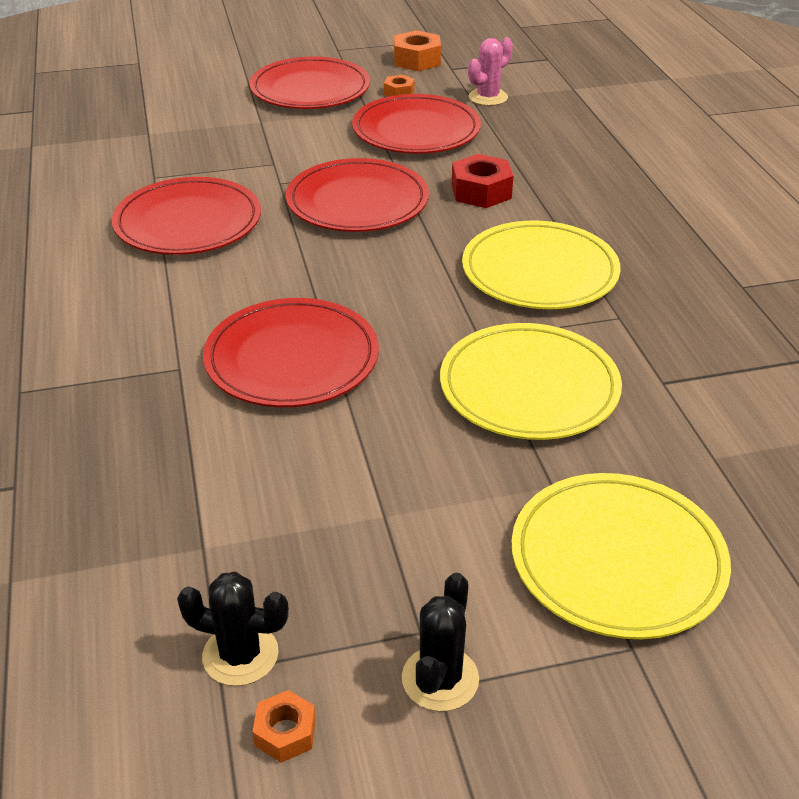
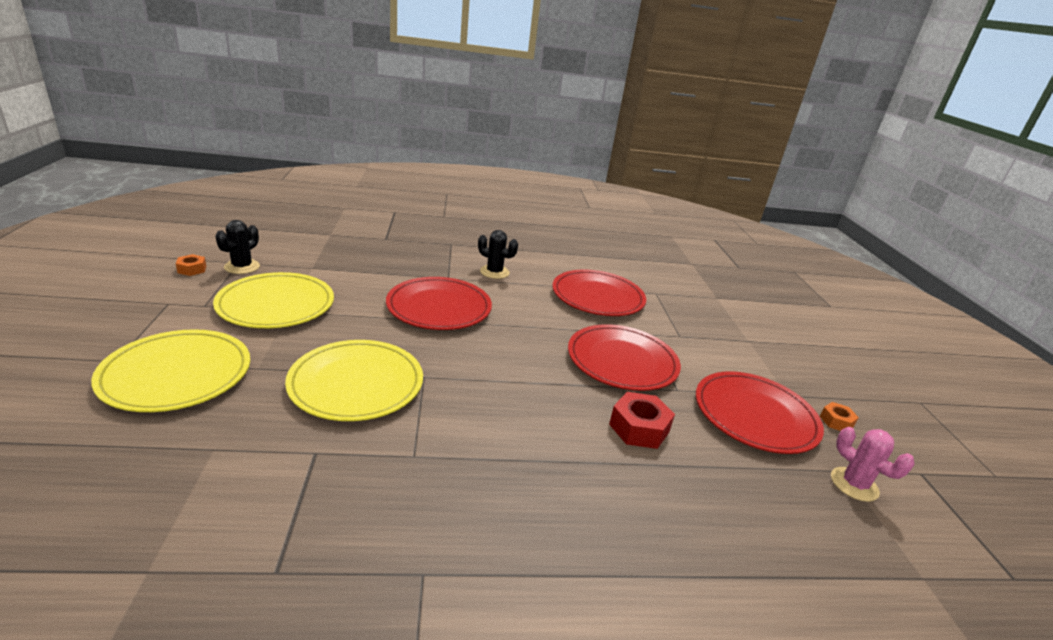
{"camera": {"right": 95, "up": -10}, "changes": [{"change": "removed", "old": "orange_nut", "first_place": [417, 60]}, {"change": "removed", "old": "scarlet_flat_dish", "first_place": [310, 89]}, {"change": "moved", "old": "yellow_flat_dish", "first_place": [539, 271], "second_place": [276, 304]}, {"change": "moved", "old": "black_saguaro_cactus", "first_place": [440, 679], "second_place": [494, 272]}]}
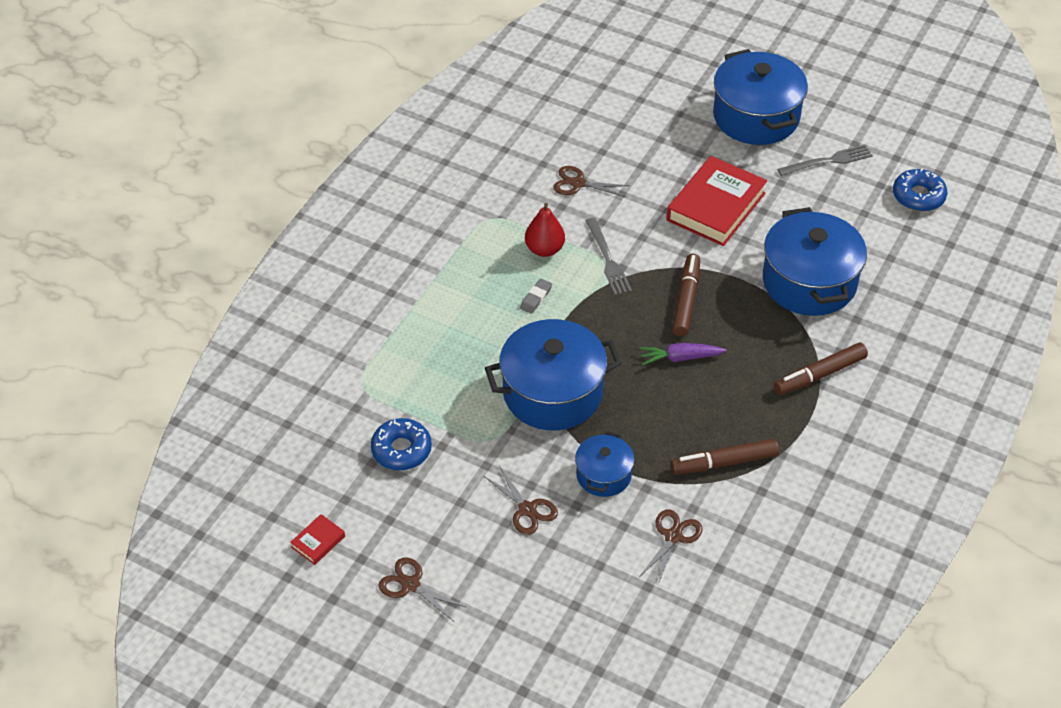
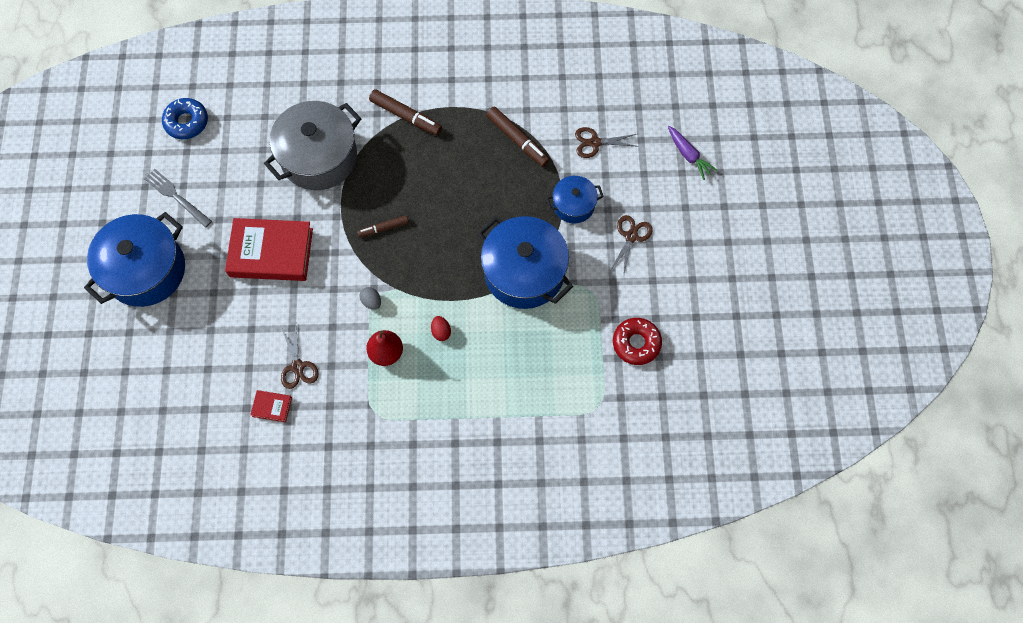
{"camera": {"right": -120, "up": 20}, "changes": [{"change": "recoloured", "old": "cobalt_cooking_pot", "new": "grey_cooking_pot", "first_place": [809, 282], "second_place": [319, 157]}, {"change": "replaced", "old": "grey_dinner_fork", "new": "grey_toy_egg", "first_place": [607, 259], "second_place": [371, 301]}, {"change": "resized", "old": "brown_marker", "first_place": [686, 300], "second_place": [383, 228], "factor": 0.62}, {"change": "replaced", "old": "grey_gum_eraser", "new": "scarlet_toy_egg", "first_place": [536, 298], "second_place": [441, 331]}, {"change": "moved", "old": "violet_carrot", "first_place": [680, 358], "second_place": [688, 155]}, {"change": "recoloured", "old": "cobalt_glazed_donut", "new": "scarlet_glazed_donut", "first_place": [401, 450], "second_place": [636, 343]}, {"change": "moved", "old": "scarlet_book", "first_place": [318, 542], "second_place": [272, 407]}, {"change": "removed", "old": "brown_scissors", "first_place": [410, 585]}]}
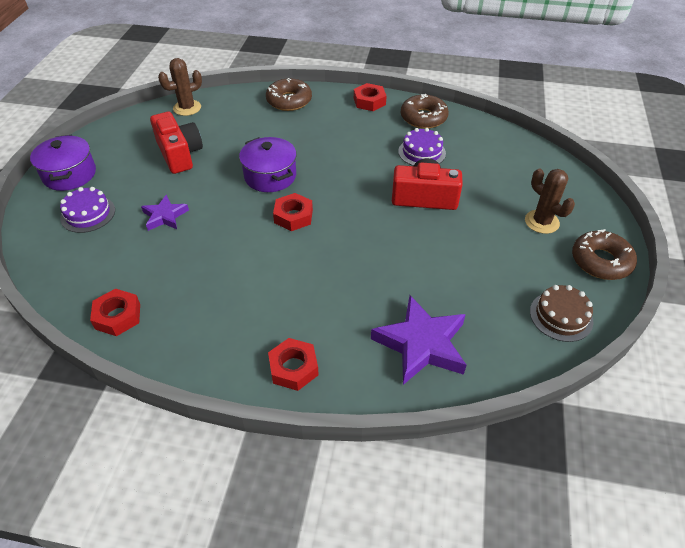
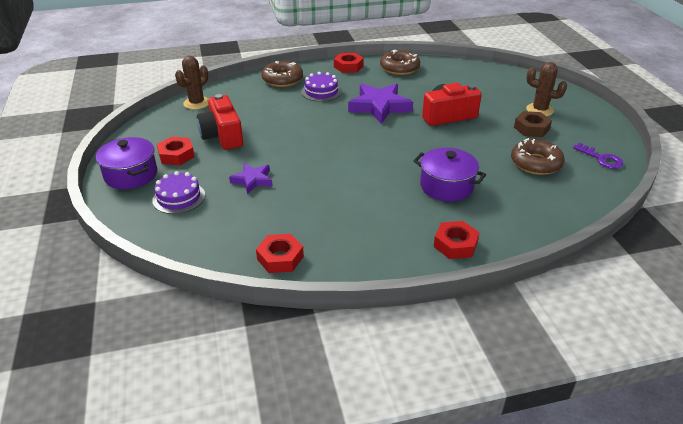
{"camera": {"right": -25, "up": -10}, "changes": [{"change": "turned", "old": "scarlet_compact_camera", "first_place": [179, 154], "second_place": [222, 136], "degrees": -150}, {"change": "moved", "old": "violet_cake", "first_place": [422, 152], "second_place": [321, 92]}, {"change": "moved", "old": "violet_cooking_pot", "first_place": [270, 176], "second_place": [446, 186]}, {"change": "moved", "old": "scarlet_nut", "first_place": [293, 216], "second_place": [176, 155]}, {"change": "moved", "old": "brown_glazed_donut", "first_place": [601, 261], "second_place": [535, 163]}, {"change": "replaced", "old": "brown_cake", "new": "violet_key", "first_place": [561, 316], "second_place": [601, 159]}, {"change": "moved", "old": "violet_five-pointed_star", "first_place": [421, 344], "second_place": [379, 107]}, {"change": "added", "new": "brown_nut", "second_place": [531, 128]}]}
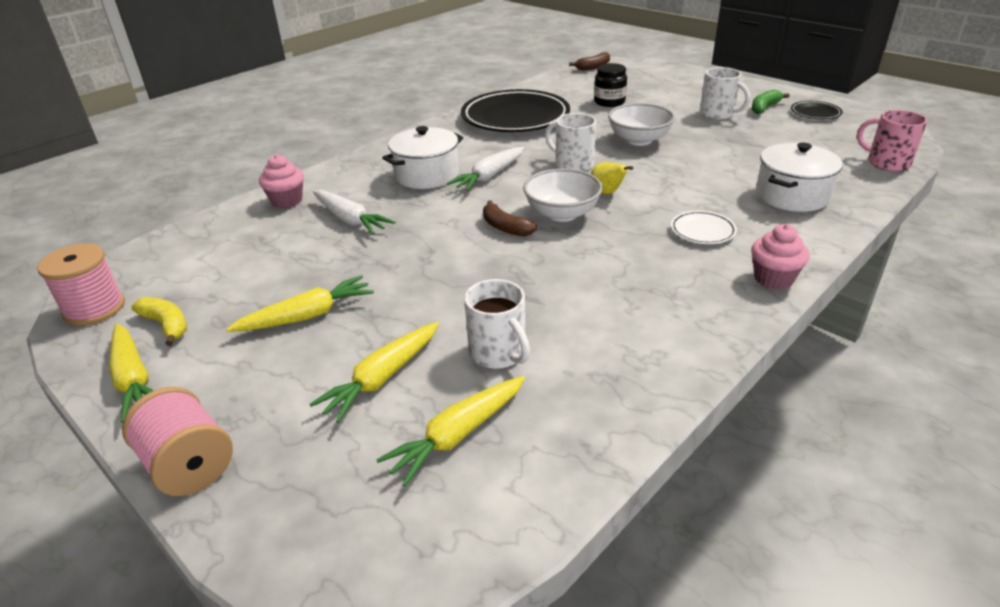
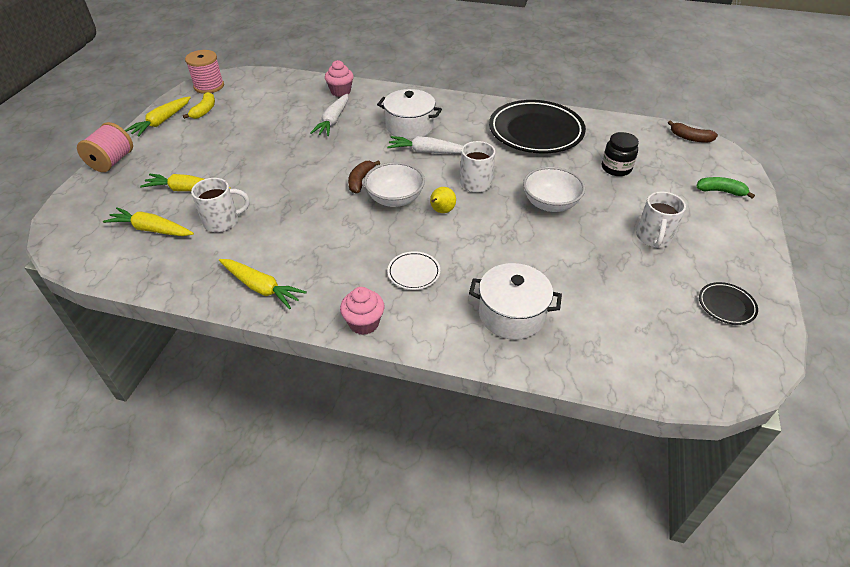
{"camera": {"right": 60, "up": 10}, "changes": [{"change": "moved", "old": "leaf-green_banana", "first_place": [764, 108], "second_place": [720, 191]}, {"change": "removed", "old": "rosy_tea_mug", "first_place": [886, 163]}, {"change": "moved", "old": "yellow_carrot", "first_place": [306, 316], "second_place": [261, 287]}, {"change": "turned", "old": "white_tea_mug", "first_place": [499, 353], "second_place": [223, 221], "degrees": -135}]}
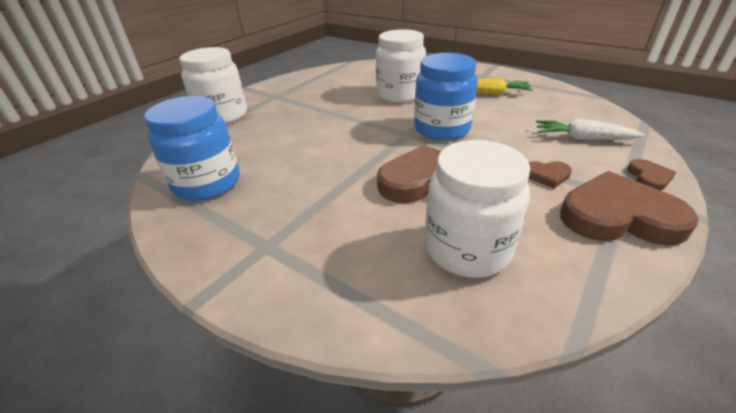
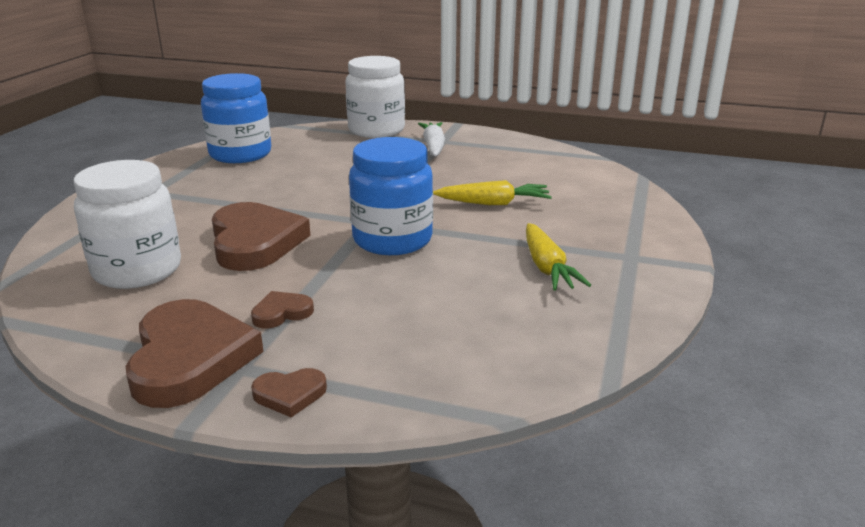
{"camera": {"right": 70, "up": -10}, "changes": [{"change": "replaced", "old": "white_jam_jar", "new": "yellow_carrot", "first_place": [400, 95], "second_place": [493, 203]}, {"change": "moved", "old": "white_carrot", "first_place": [582, 138], "second_place": [433, 147]}, {"change": "turned", "old": "brown_heart_shape", "first_place": [547, 175], "second_place": [281, 313], "degrees": 75}]}
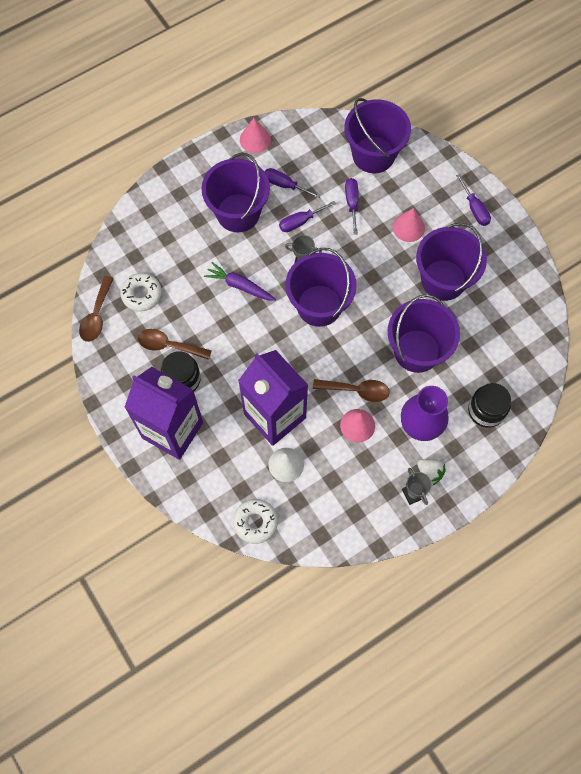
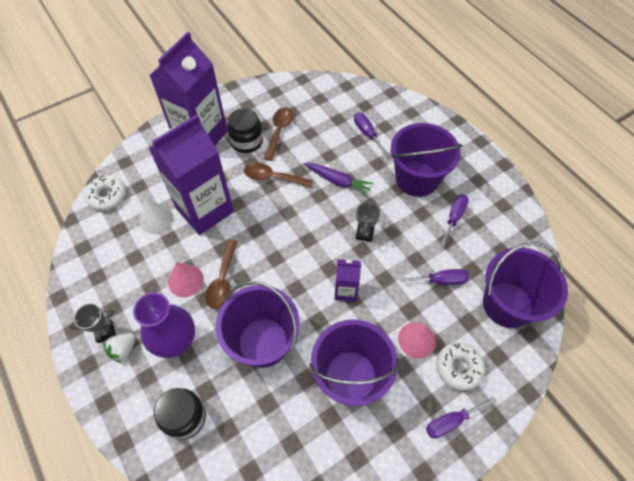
{"camera": {"right": 90, "up": -10}, "changes": [{"change": "removed", "old": "rosy_cone_shape", "first_place": [255, 139]}, {"change": "moved", "old": "violet_flat_screwdriver", "first_place": [300, 222], "second_place": [367, 133]}, {"change": "removed", "old": "violet_pail", "first_place": [319, 305]}, {"change": "turned", "old": "violet_carrot", "first_place": [240, 286], "second_place": [338, 181], "degrees": 90}, {"change": "moved", "old": "white_glazed_donut", "first_place": [142, 294], "second_place": [458, 367]}, {"change": "moved", "old": "brown_tablespoon", "first_place": [97, 315], "second_place": [273, 177]}, {"change": "added", "new": "violet_carton", "second_place": [345, 291]}]}
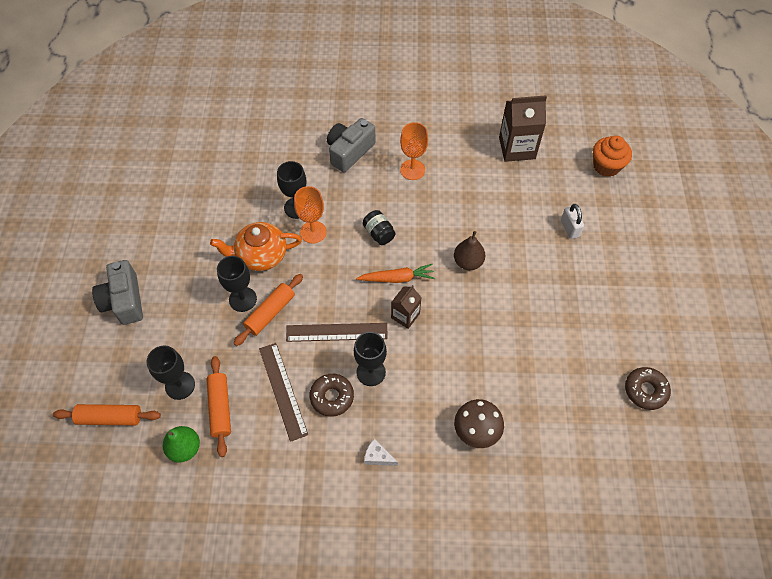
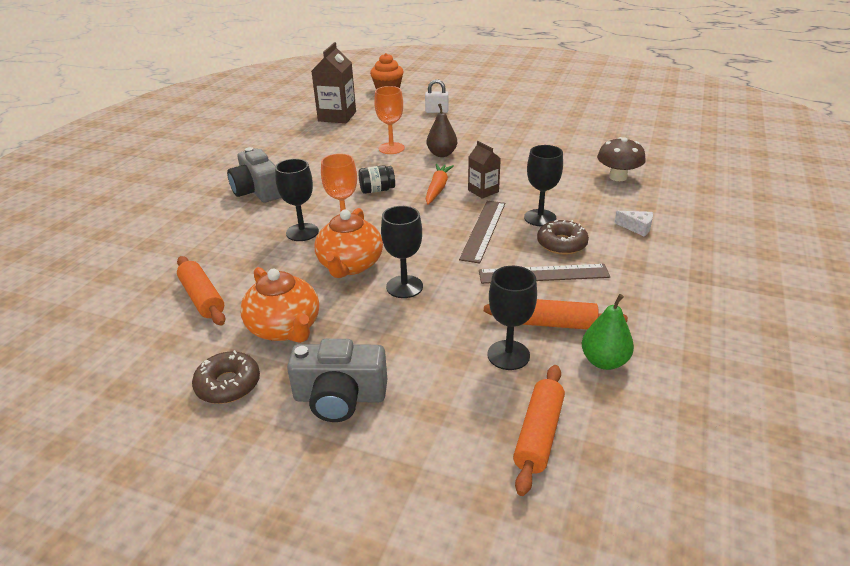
{"camera": {"right": -70, "up": -25}, "changes": [{"change": "moved", "old": "orange_goblet", "first_place": [412, 170], "second_place": [391, 148]}, {"change": "moved", "old": "orange_dough_roller", "first_place": [270, 313], "second_place": [202, 298]}, {"change": "moved", "old": "brown_glazed_donut", "first_place": [645, 390], "second_place": [228, 384]}, {"change": "turned", "old": "white_piece_of_cheese", "first_place": [378, 457], "second_place": [637, 228], "degrees": -105}, {"change": "added", "new": "orange_china_teapot", "second_place": [285, 328]}]}
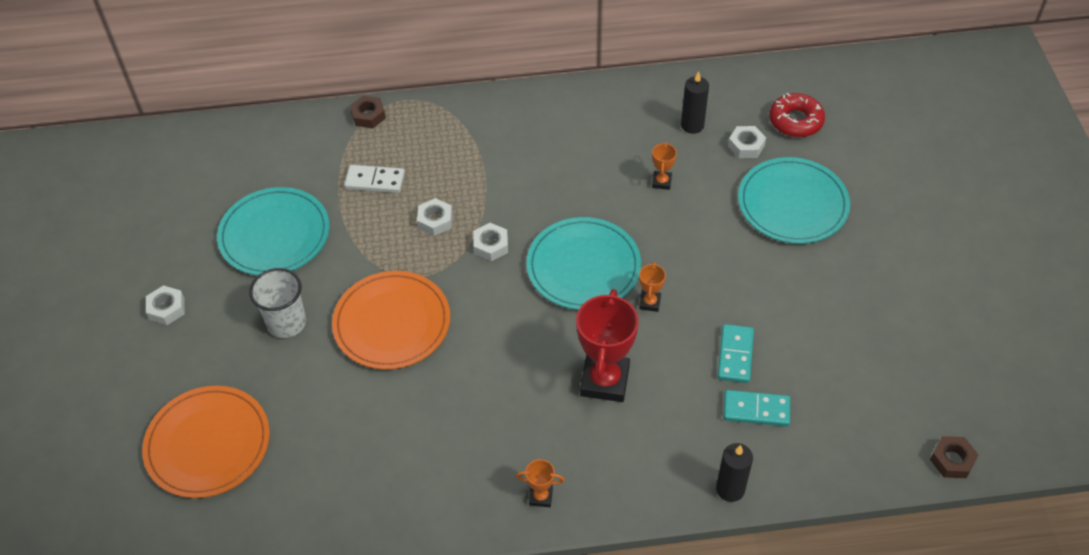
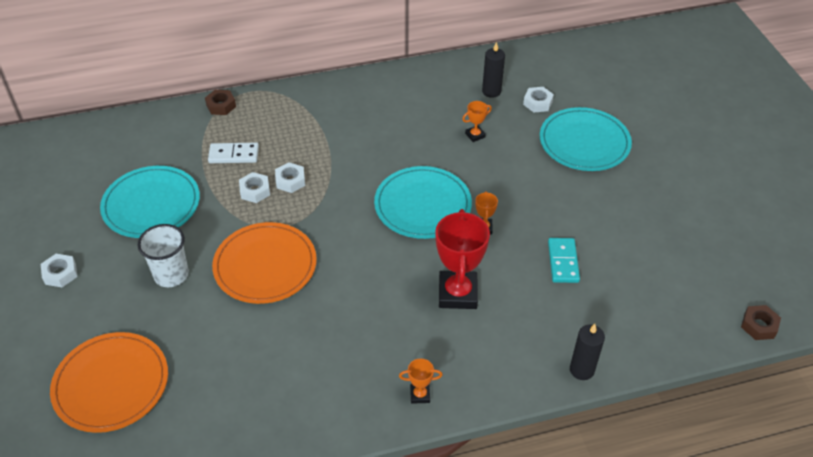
{"camera": {"right": -10, "up": -5}, "changes": [{"change": "removed", "old": "scarlet_glazed_donut", "first_place": [795, 121]}, {"change": "turned", "old": "orange_trophy", "first_place": [661, 182], "second_place": [475, 135], "degrees": 60}, {"change": "moved", "old": "white_nut", "first_place": [491, 245], "second_place": [255, 191]}, {"change": "removed", "old": "aqua_domino_piece", "first_place": [756, 410]}]}
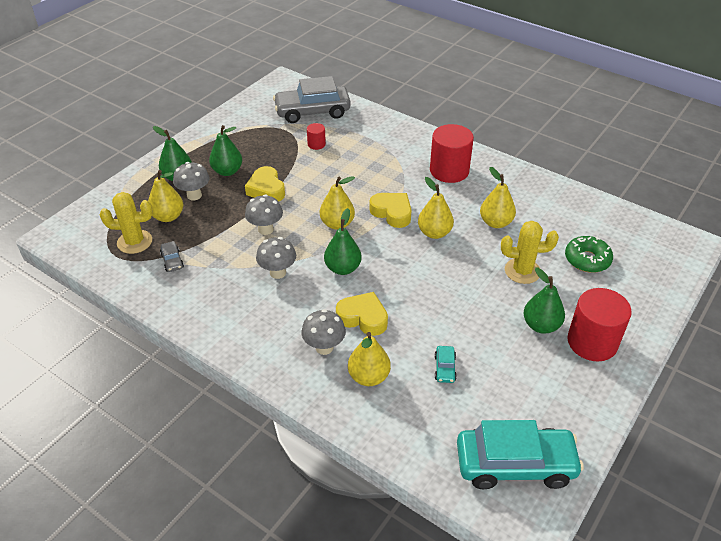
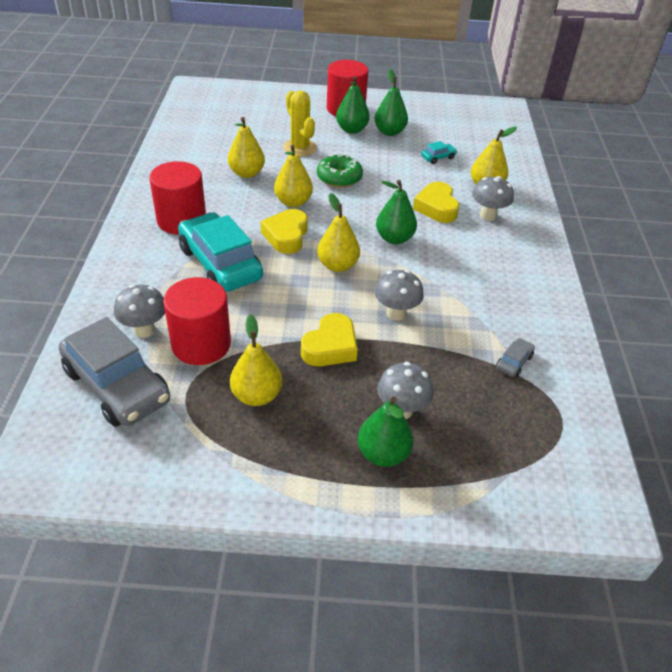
{"camera": {"right": -125, "up": 0}, "changes": [{"change": "resized", "old": "scarlet_solid_cylinder", "first_place": [316, 144], "second_place": [201, 344], "factor": 2.1}, {"change": "moved", "old": "leaf-green_pear_fruit", "first_place": [227, 171], "second_place": [389, 132]}, {"change": "moved", "old": "yellow_pear_fruit", "first_place": [168, 216], "second_place": [257, 395]}, {"change": "removed", "old": "yellow_saguaro_cactus", "first_place": [134, 242]}, {"change": "moved", "old": "leaf-green_glazed_donut", "first_place": [587, 260], "second_place": [339, 178]}, {"change": "moved", "old": "grey_fungus", "first_place": [278, 272], "second_place": [144, 330]}, {"change": "moved", "old": "aqua_toy_car", "first_place": [515, 464], "second_place": [220, 264]}]}
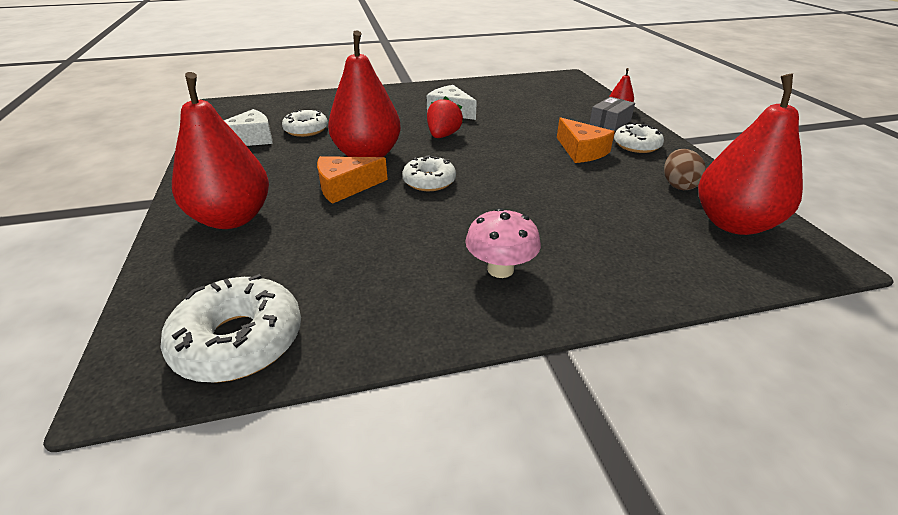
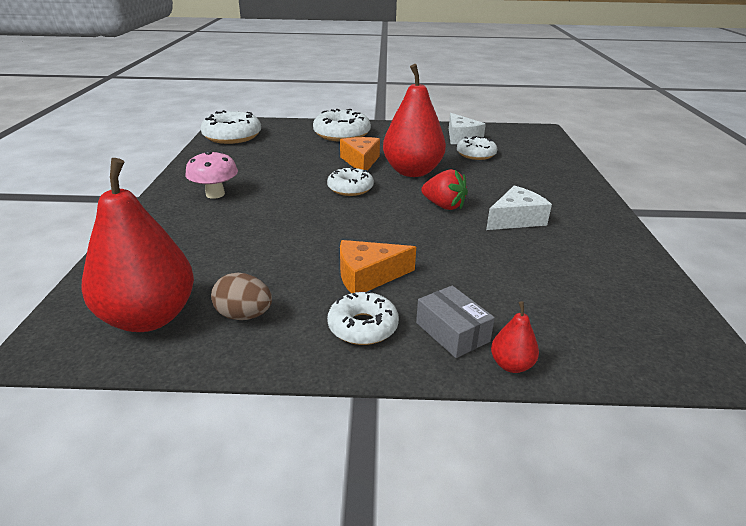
{"camera": {"right": 105, "up": -5}, "changes": [{"change": "replaced", "old": "scarlet_pear_fruit", "new": "white_glazed_donut", "first_place": [232, 218], "second_place": [342, 134]}]}
